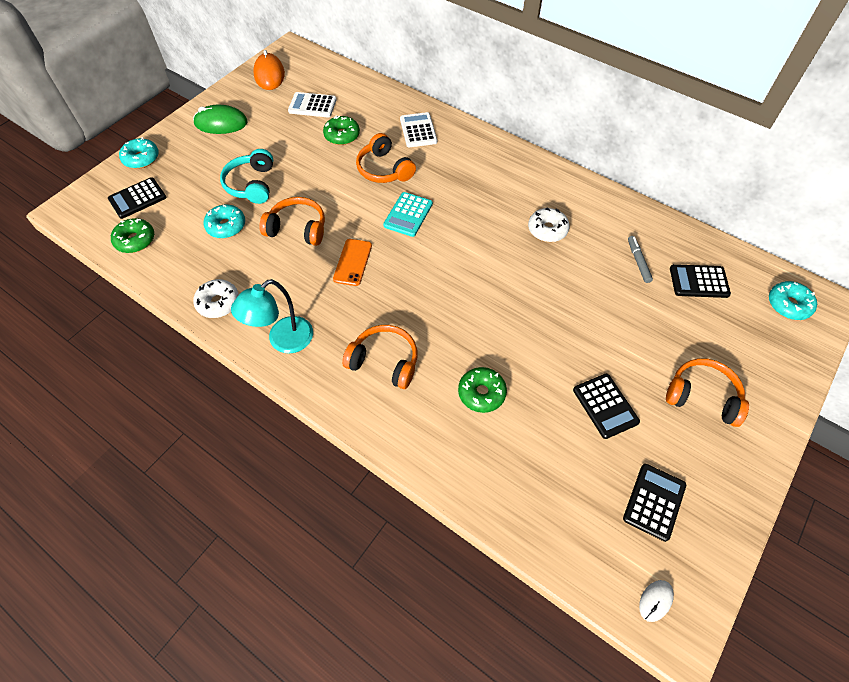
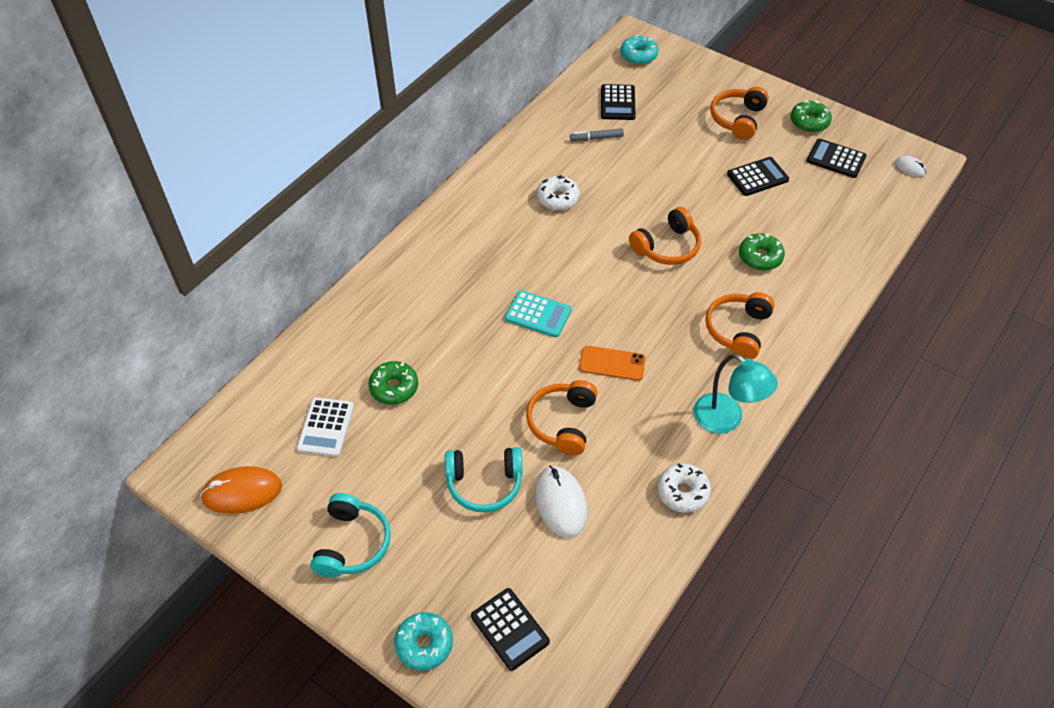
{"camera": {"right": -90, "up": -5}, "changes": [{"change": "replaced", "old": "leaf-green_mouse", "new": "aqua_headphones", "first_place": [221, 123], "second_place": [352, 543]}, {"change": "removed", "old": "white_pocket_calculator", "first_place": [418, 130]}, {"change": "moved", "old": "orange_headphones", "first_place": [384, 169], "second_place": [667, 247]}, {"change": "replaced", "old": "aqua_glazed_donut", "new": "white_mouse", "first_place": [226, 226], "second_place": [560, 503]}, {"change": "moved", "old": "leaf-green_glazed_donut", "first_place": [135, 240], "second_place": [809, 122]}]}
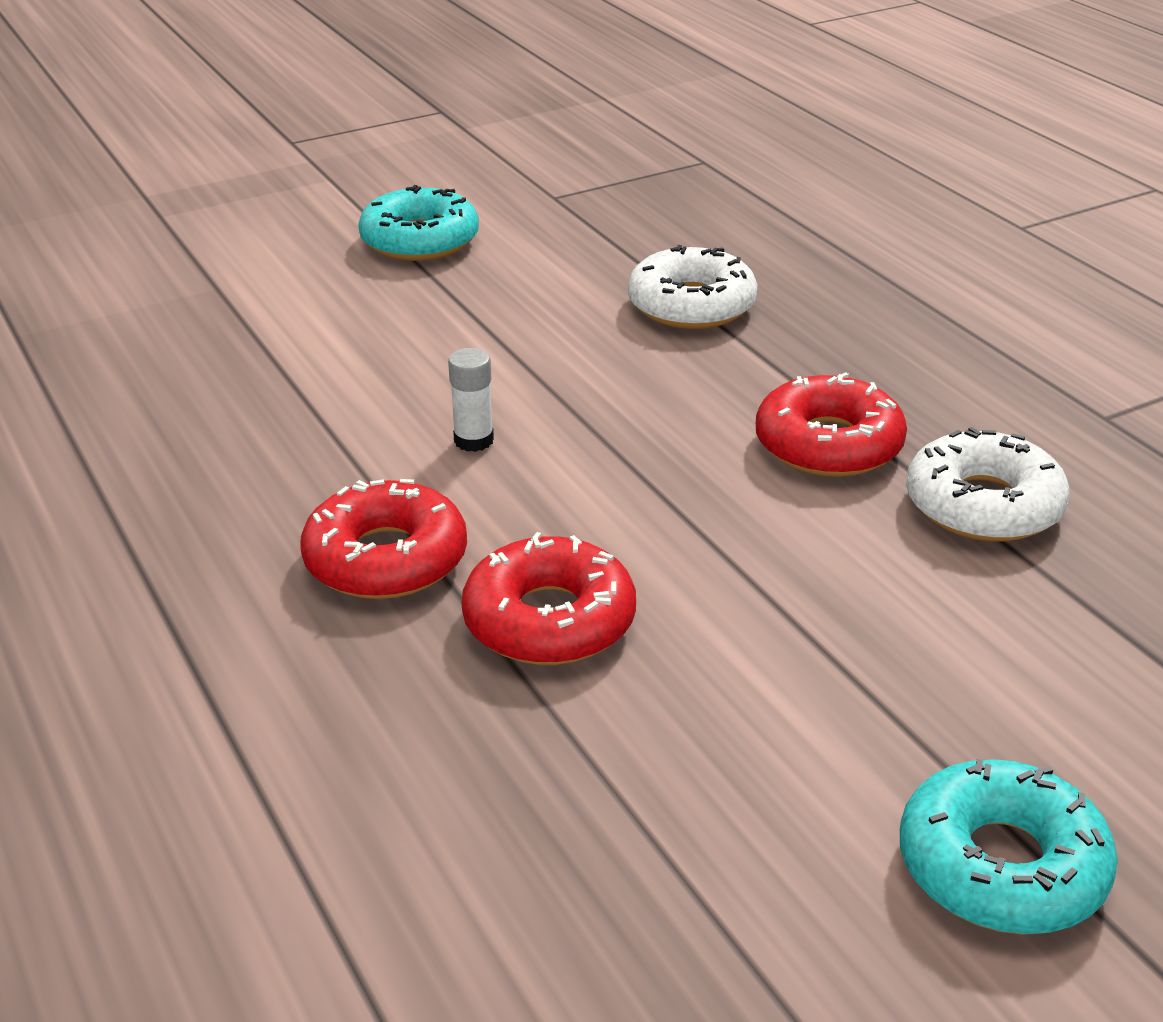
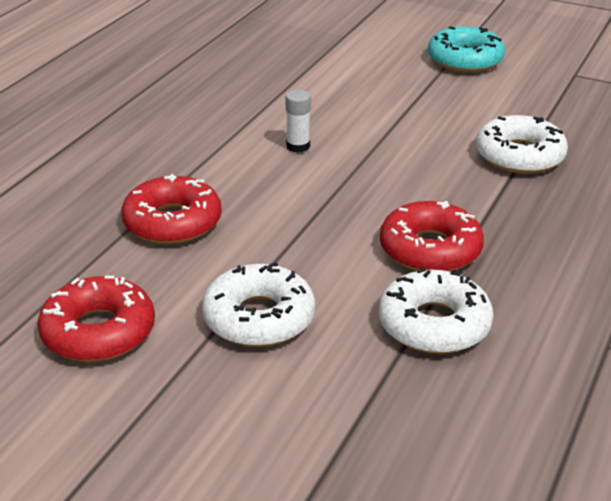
{"camera": {"right": 55, "up": 0}, "changes": [{"change": "moved", "old": "scarlet_glazed_donut", "first_place": [386, 559], "second_place": [98, 332]}, {"change": "removed", "old": "aqua_glazed_donut", "first_place": [1001, 866]}, {"change": "added", "new": "white_glazed_donut", "second_place": [259, 318]}]}
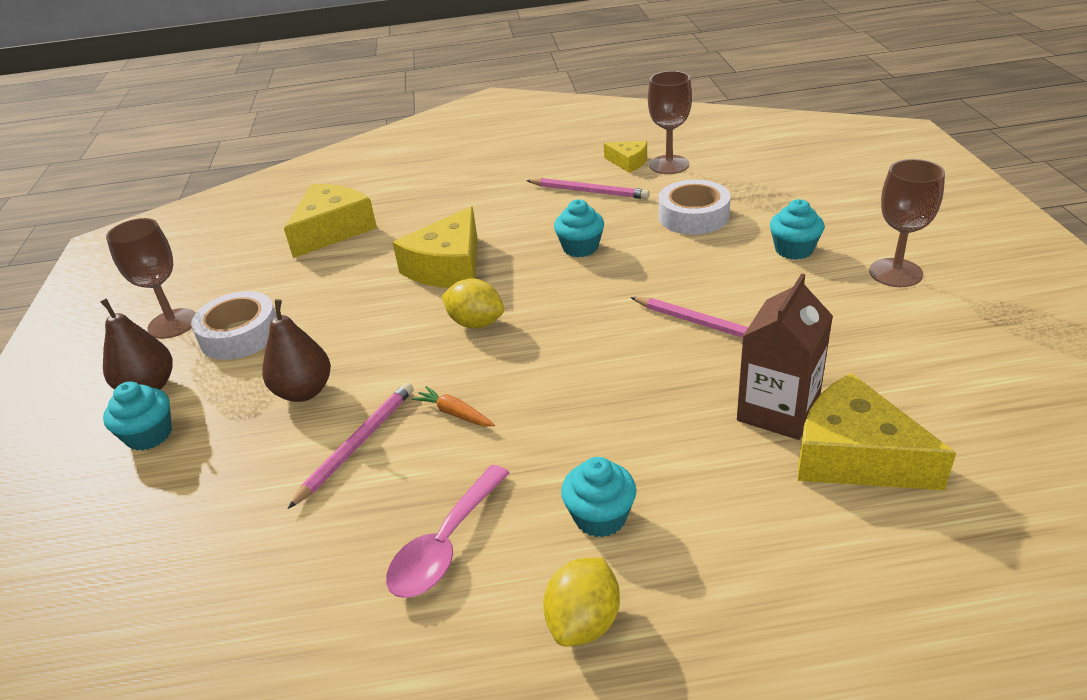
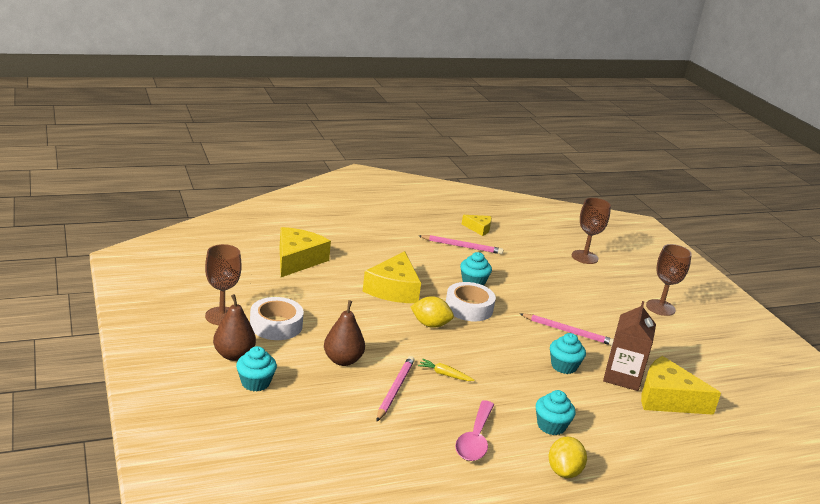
{"camera": {"right": -20, "up": -10}, "changes": [{"change": "moved", "old": "brown_goblet", "first_place": [669, 165], "second_place": [584, 257]}, {"change": "moved", "old": "white_tape", "first_place": [693, 216], "second_place": [469, 308]}, {"change": "moved", "old": "aqua_cupcake", "first_place": [794, 250], "second_place": [563, 366]}, {"change": "recoloured", "old": "orange_carrot", "new": "yellow_carrot", "first_place": [455, 413], "second_place": [444, 374]}]}
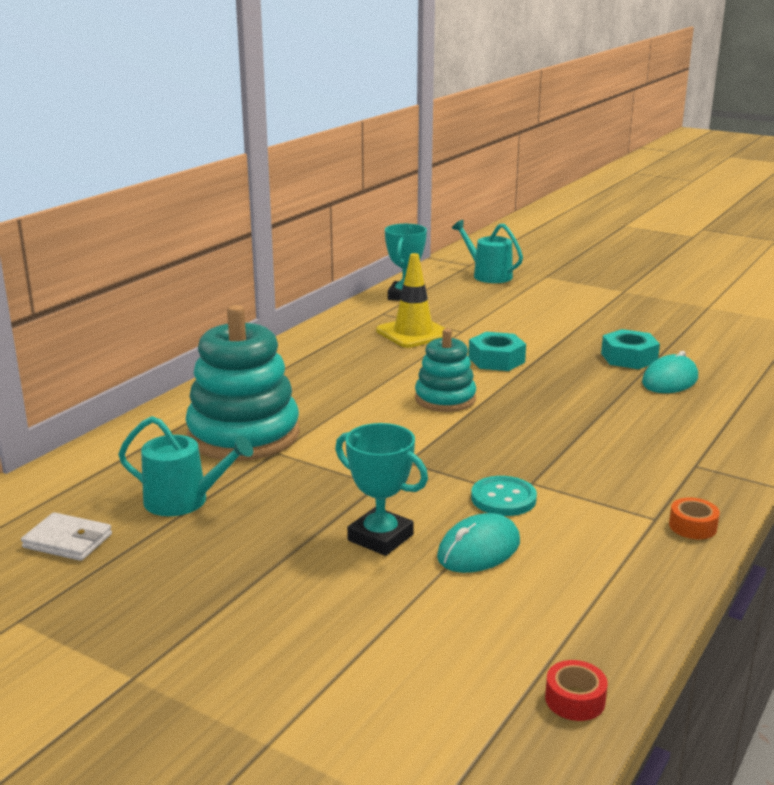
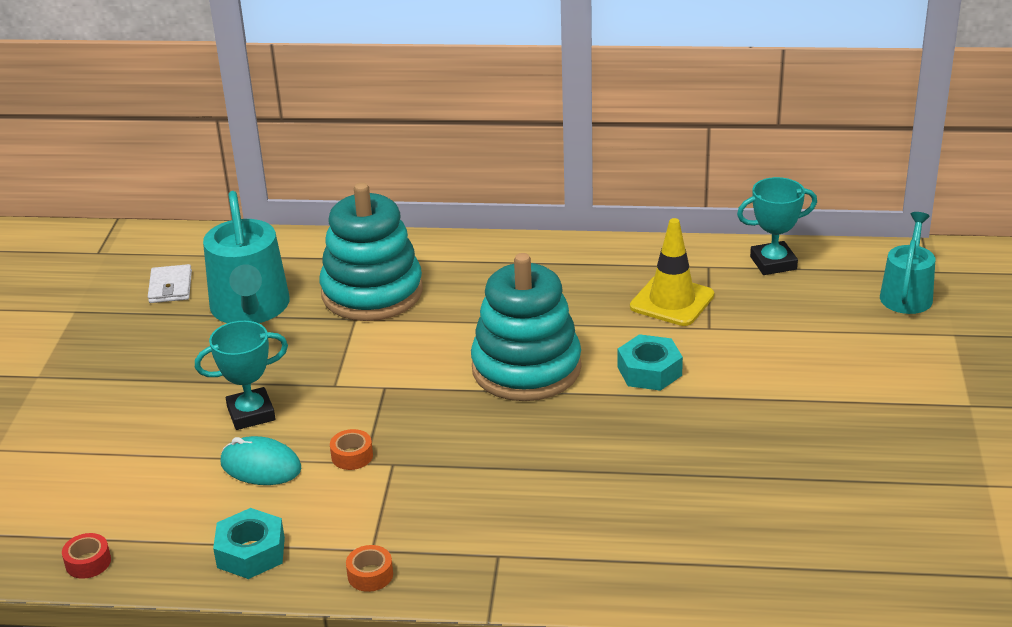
{"camera": {"right": 65, "up": 10}, "changes": [{"change": "resized", "old": "aqua_stacking_rings", "first_place": [445, 399], "second_place": [526, 368], "factor": 1.7}, {"change": "moved", "old": "aqua_nut", "first_place": [629, 358], "second_place": [251, 552]}, {"change": "removed", "old": "aqua_mouse", "first_place": [670, 380]}, {"change": "resized", "old": "aqua_watering_pot", "first_place": [183, 501], "second_place": [250, 308], "factor": 1.58}, {"change": "turned", "old": "aqua_trophy", "first_place": [380, 537], "second_place": [251, 413], "degrees": 60}, {"change": "replaced", "old": "aqua_shirt_button", "new": "orange_tape", "first_place": [503, 498], "second_place": [352, 456]}]}
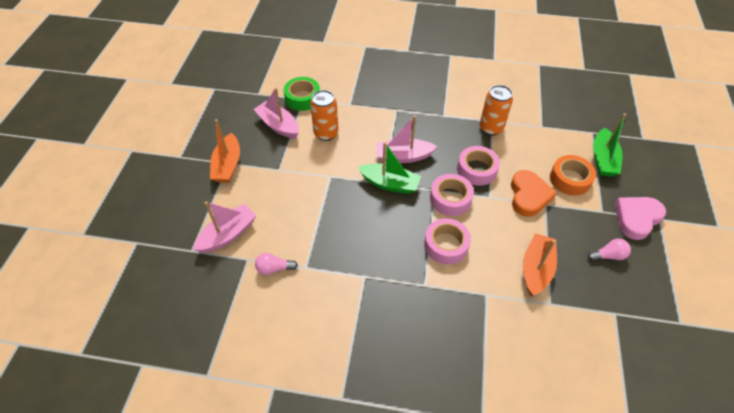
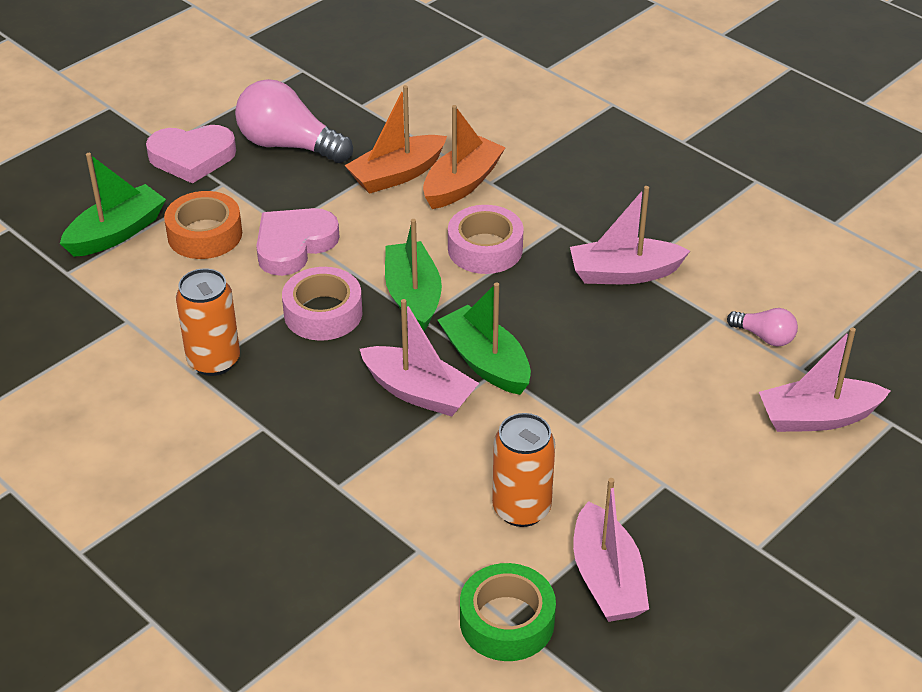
{"camera": {"right": -145, "up": -10}, "changes": [{"change": "moved", "old": "orange_toy_boat", "first_place": [227, 165], "second_place": [462, 184]}, {"change": "recoloured", "old": "orange_heart_shape", "new": "rosy_heart_shape", "first_place": [528, 196], "second_place": [294, 245]}, {"change": "replaced", "old": "rosy_tape", "new": "leaf-green_toy_boat", "first_place": [450, 199], "second_place": [413, 296]}, {"change": "resized", "old": "rosy_lightbulb", "first_place": [608, 255], "second_place": [289, 145], "factor": 1.99}, {"change": "added", "new": "rosy_toy_boat", "second_place": [624, 273]}]}
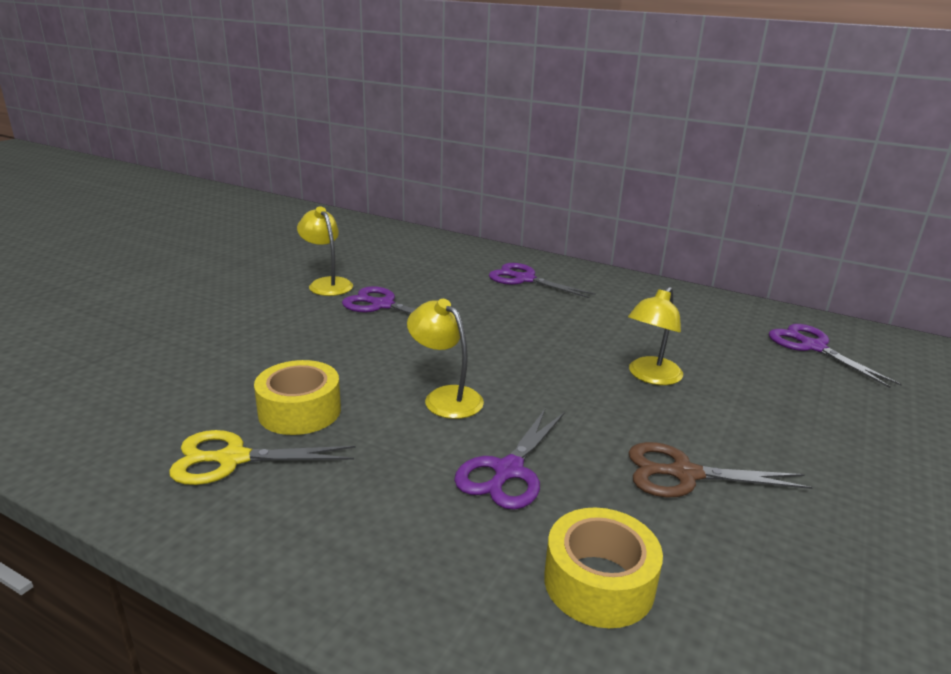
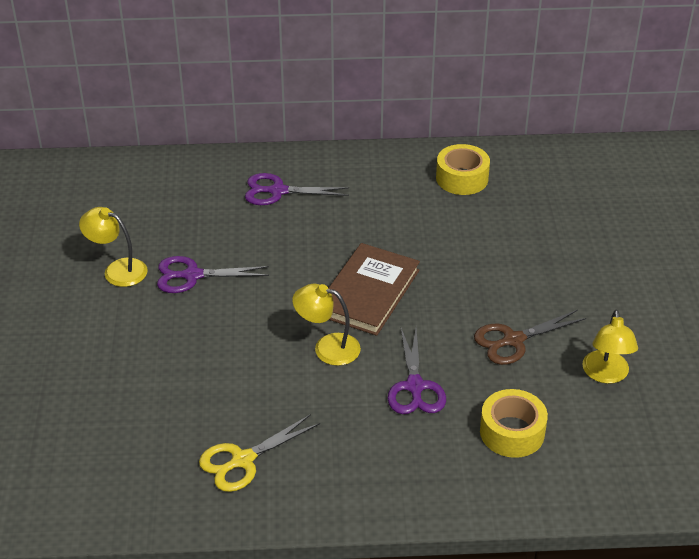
{"camera": {"right": -30, "up": 15}, "changes": [{"change": "moved", "old": "yellow_lamp", "first_place": [650, 377], "second_place": [606, 375]}, {"change": "removed", "old": "violet_scissors", "first_place": [812, 347]}, {"change": "moved", "old": "yellow_tape", "first_place": [300, 411], "second_place": [462, 178]}, {"change": "added", "new": "brown_book", "second_place": [368, 292]}]}
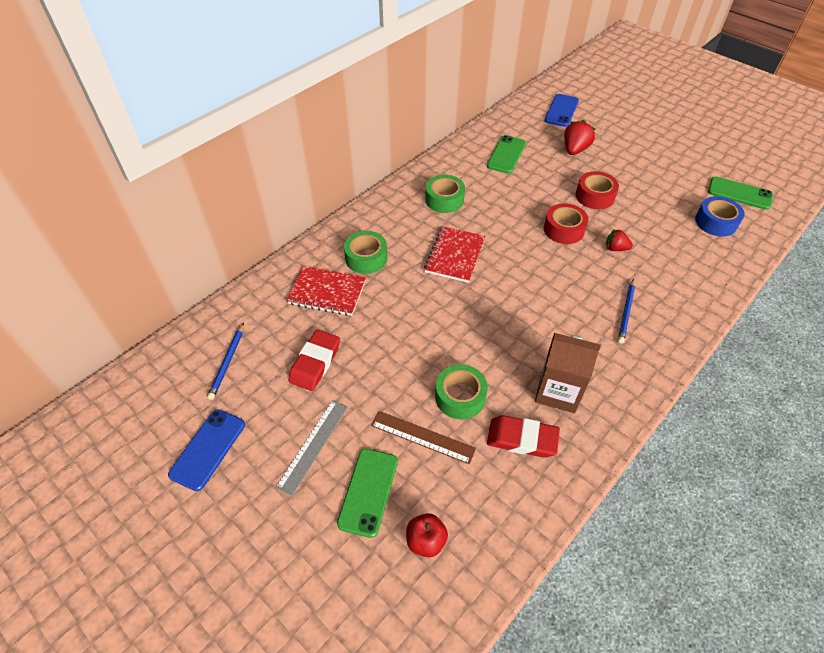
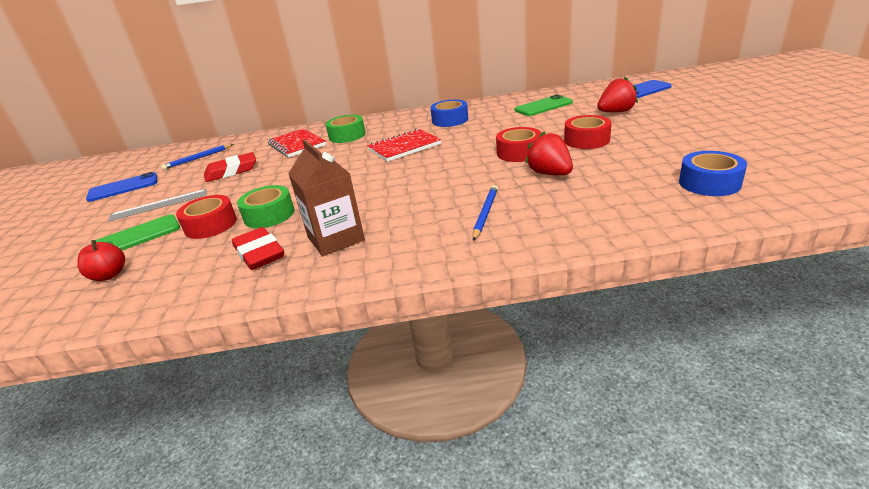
{"camera": {"right": 45, "up": -20}, "changes": [{"change": "recoloured", "old": "leaf-green_tape", "new": "cobalt_tape", "first_place": [444, 200], "second_place": [450, 120]}, {"change": "removed", "old": "leaf-green_phone", "first_place": [739, 193]}, {"change": "resized", "old": "scarlet_strawberry", "first_place": [615, 248], "second_place": [549, 174], "factor": 1.59}, {"change": "turned", "old": "cobalt_pencil", "first_place": [626, 312], "second_place": [485, 214], "degrees": 135}, {"change": "replaced", "old": "brown_straightedge", "new": "scarlet_tape", "first_place": [422, 437], "second_place": [211, 225]}]}
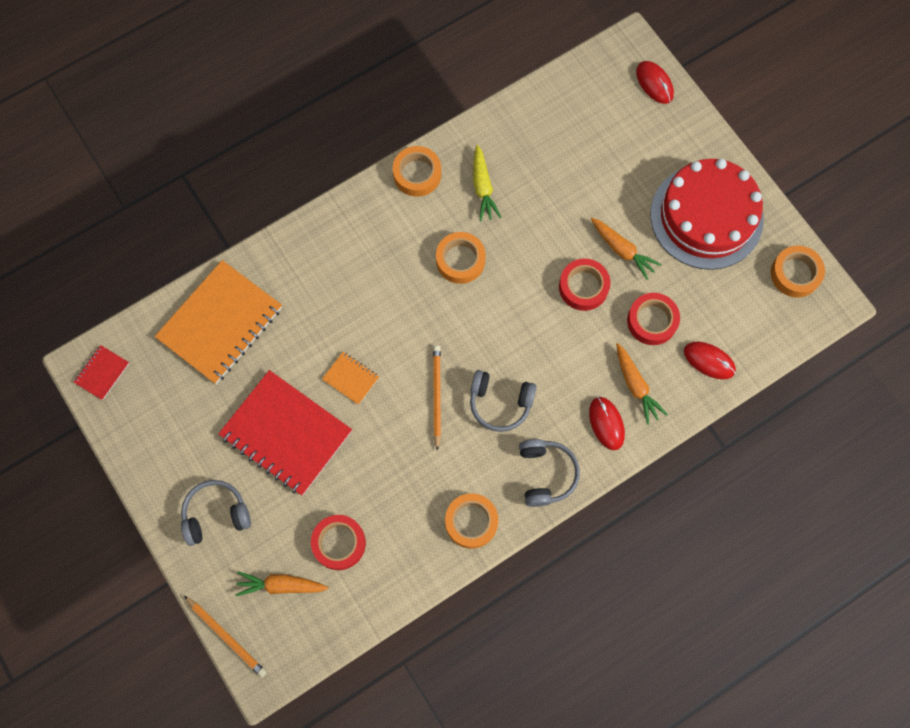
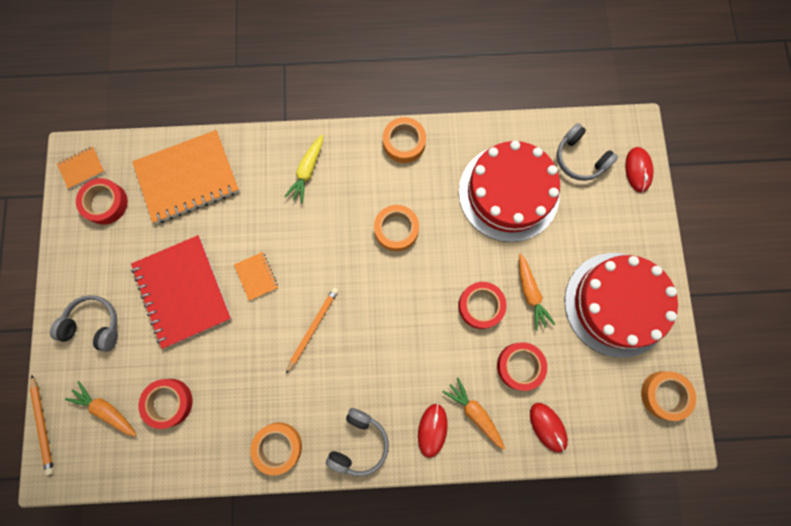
{"camera": {"right": 30, "up": 5}, "changes": [{"change": "moved", "old": "yellow_carrot", "first_place": [483, 187], "second_place": [307, 171]}, {"change": "turned", "old": "orange_carrot", "first_place": [636, 386], "second_place": [474, 413], "degrees": 135}, {"change": "recoloured", "old": "scarlet_notebook", "new": "orange_notebook", "first_place": [102, 373], "second_place": [82, 168]}, {"change": "moved", "old": "grey_headphones", "first_place": [500, 403], "second_place": [580, 159]}, {"change": "added", "new": "scarlet_cake", "second_place": [508, 193]}, {"change": "added", "new": "scarlet_tape", "second_place": [105, 203]}]}
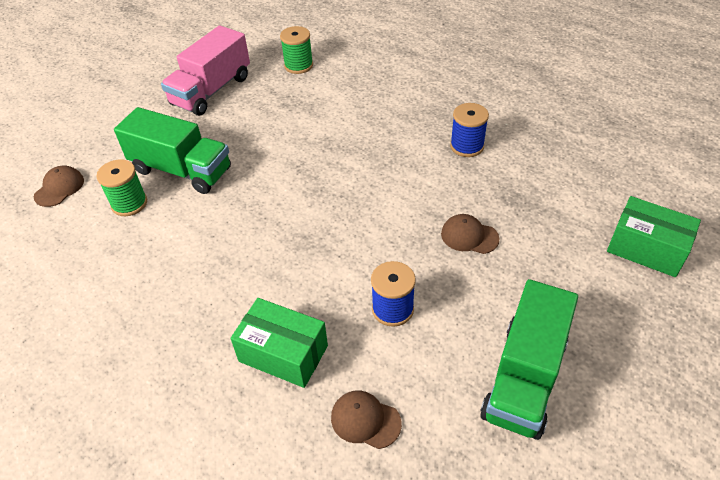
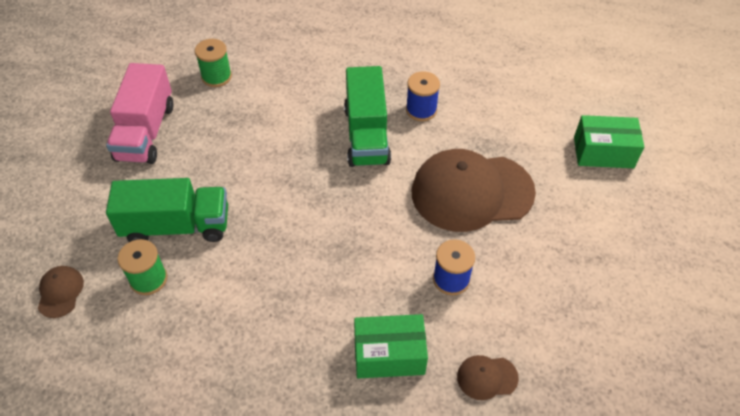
{"camera": {"right": -30, "up": 5}, "changes": [{"change": "resized", "old": "brown_cap", "first_place": [469, 236], "second_place": [471, 192], "factor": 2.4}, {"change": "moved", "old": "leaf-green_truck", "first_place": [524, 377], "second_place": [366, 135]}]}
